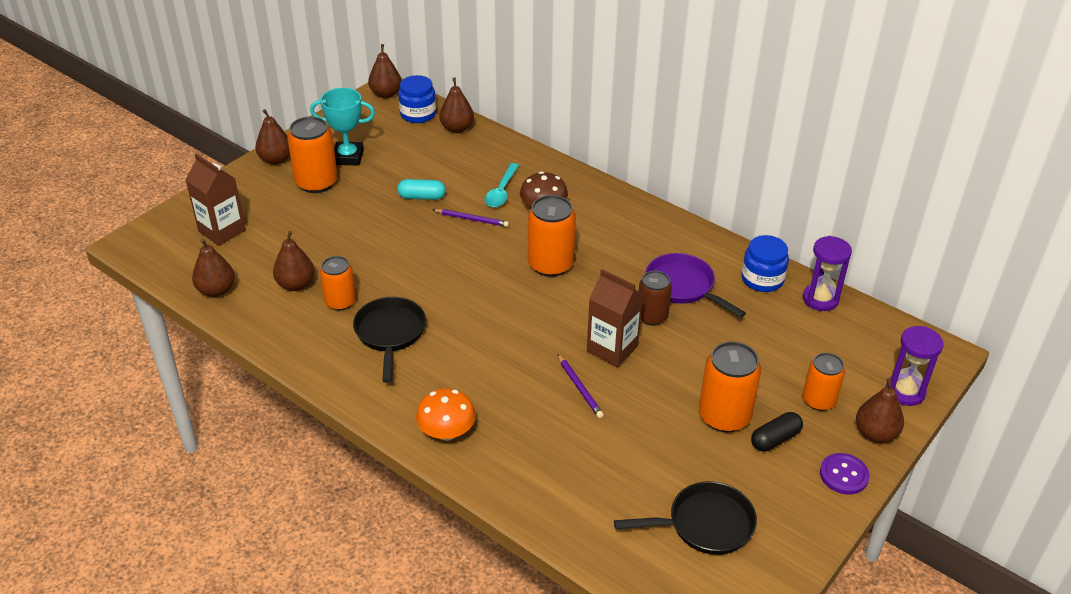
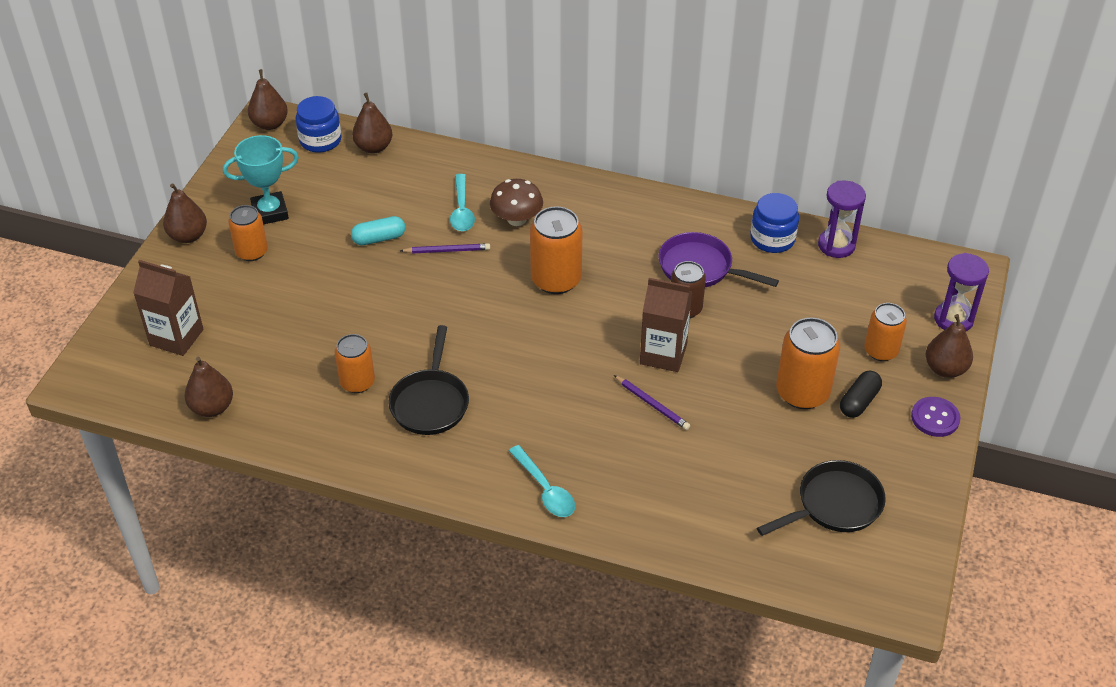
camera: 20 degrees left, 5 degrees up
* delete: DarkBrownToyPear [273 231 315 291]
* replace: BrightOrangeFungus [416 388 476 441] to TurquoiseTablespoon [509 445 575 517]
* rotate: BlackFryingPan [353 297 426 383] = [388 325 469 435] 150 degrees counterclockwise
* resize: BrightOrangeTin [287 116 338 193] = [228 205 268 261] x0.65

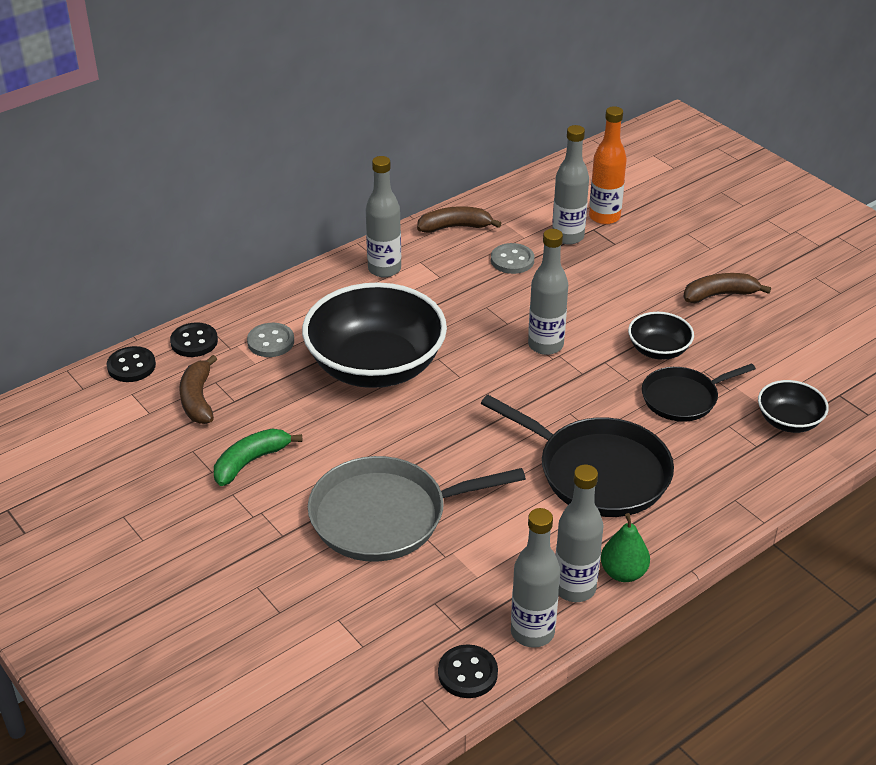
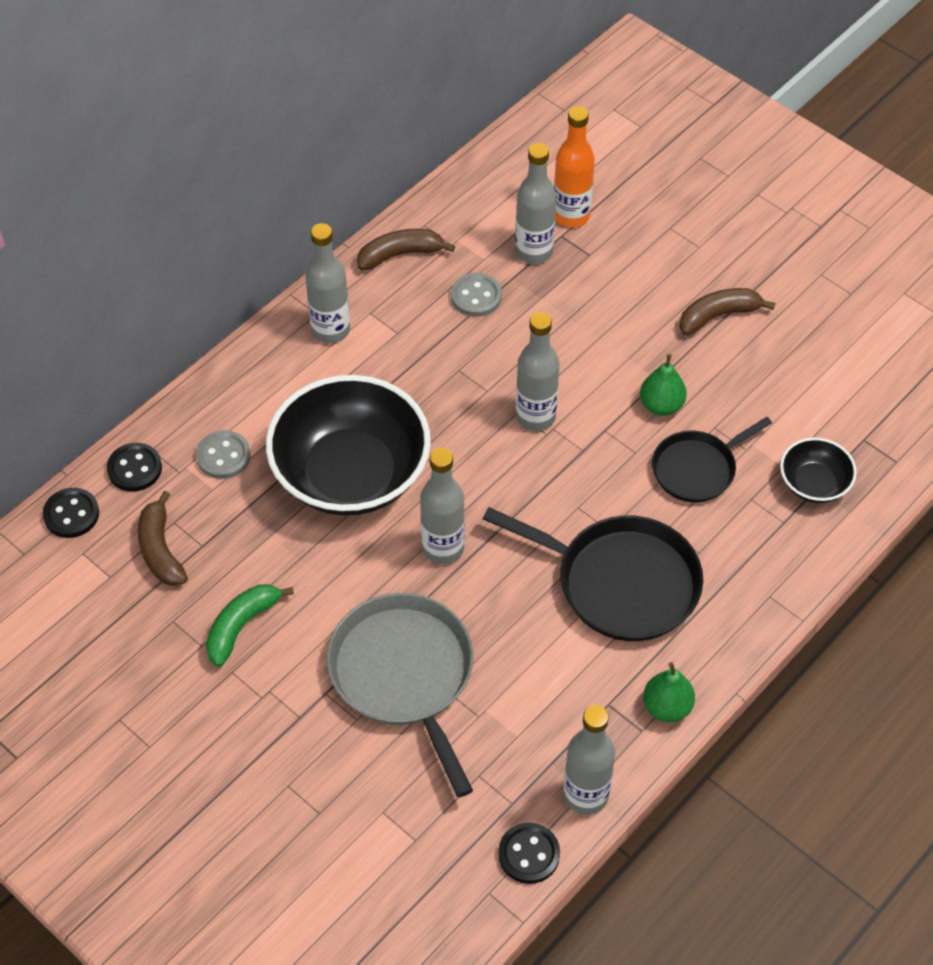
camera: 10 degrees left, 15 degrees up
* move: GreyDrinkBottle [556 465 604 602] to [420 448 465 564]
* replace: BlackServingBowl [628 312 694 360] to GreenToyPear [640 354 687 416]
* rotate: GreyFryingPan [308 456 526 562] = [327 593 473 797] 90 degrees clockwise

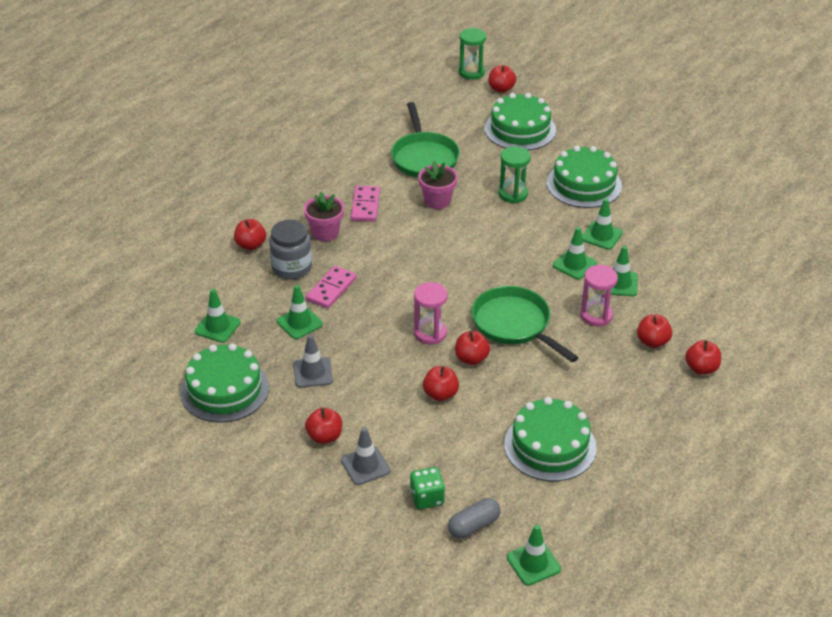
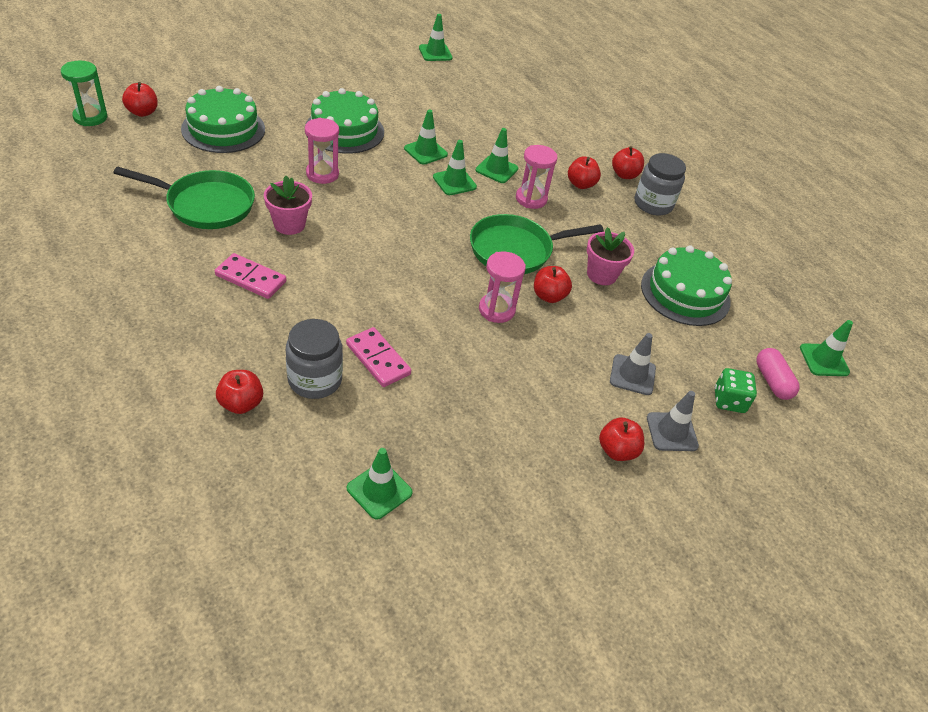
camera: 75 degrees left, 5 degrees up
* delete: GreenLayerCake [180 343 269 423]
* delete: ScarletToyApple [423 366 459 401]
* insert: GreyPreserveJar [635 153 686 216]
* move: GreenRoadCone [277 285 323 339] to [419 14 453 61]
* move: GreyRoadCone [293 334 333 388] to [610 333 656 395]
* move: RosyFlowerPot [304 192 344 241] to [587 227 634 285]
* recolor: GreyPillShape [448 498 501 538] to RosyPillShape [756 348 799 400]
* recolor: GreenHourglass [499 146 531 203] to RosyHourglass [305 118 339 184]

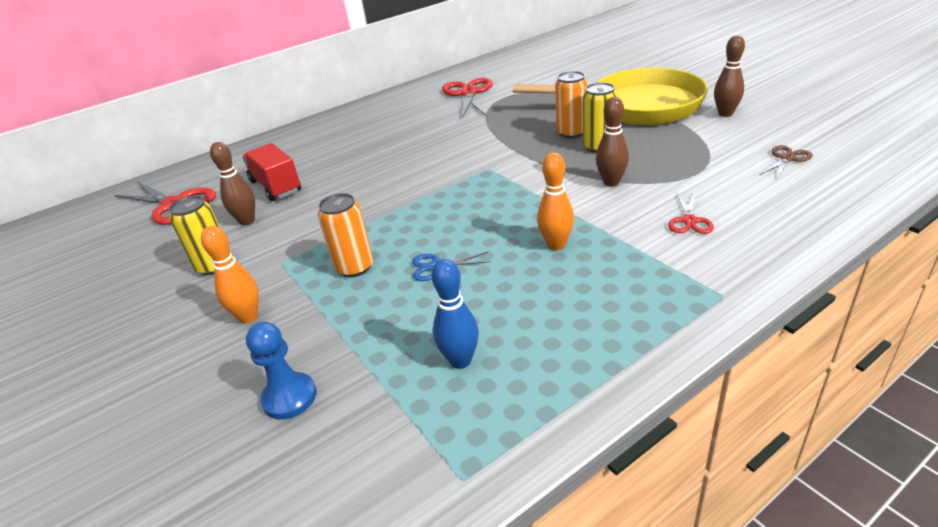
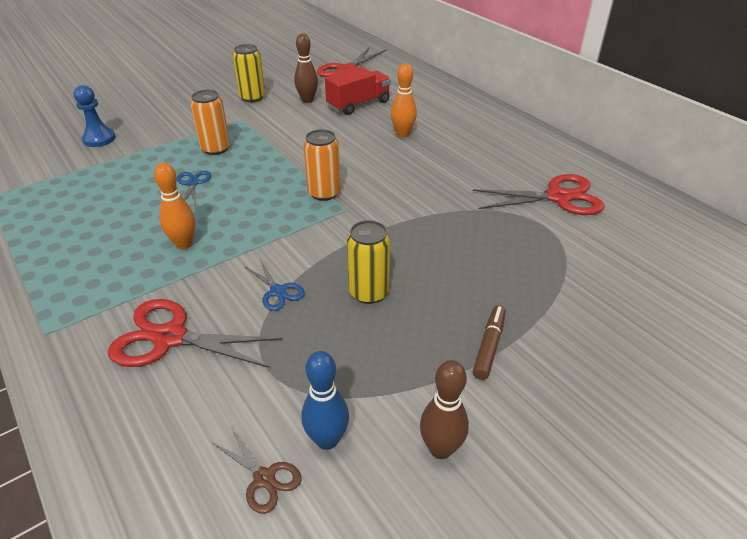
camera: 85 degrees right, 5 degrees up
* move: BrightOrangeSkittle [201 226 259 323] to [391 63 417 137]
* move: CobaltSkittle [432 259 479 369] to [301 351 349 450]
* move: BrightOrangeTin [555 71 587 138] to [303 129 341 201]
* replace: GoldenFryingPan [513 68 708 125] to DarkBrownMarker [473 305 506 380]
* replace: DarkBrownSkittle [596 97 629 187] to CobaltScissors [244 259 305 311]
* resize: ScarletScissors [668 193 714 234] = [108 299 282 368] x1.92

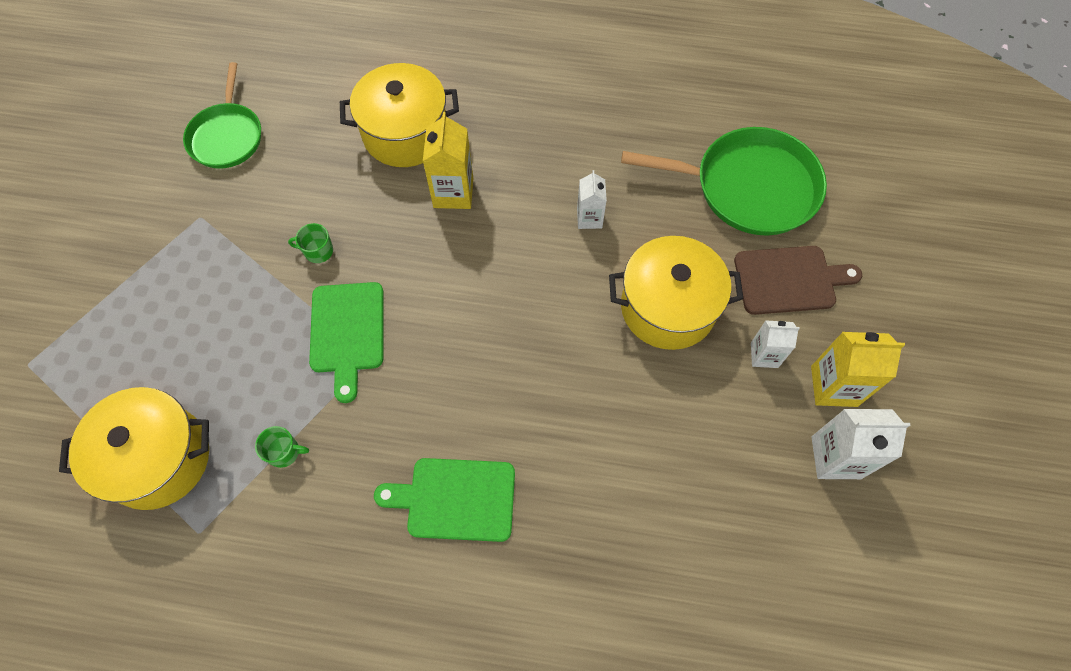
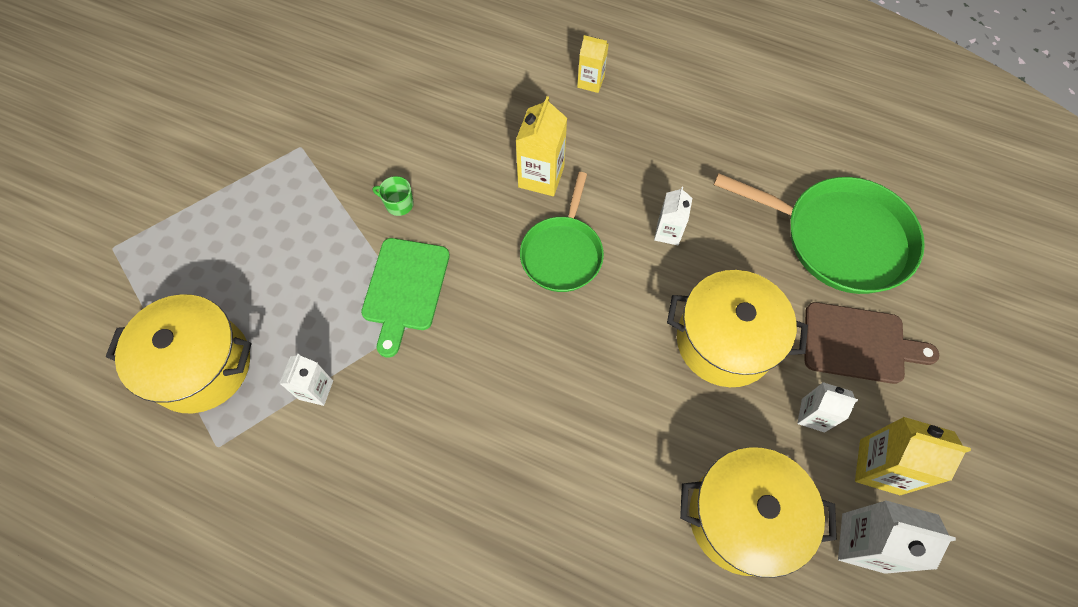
camera: 15 degrees right, 0 degrees up
* delete: GreenChoppingBoard [374 458 515 542]
* insert: GoldenJuiceCarton [577 35 609 93]
* move: GreenFryingPan [183 62 261 169] to [520 172 604 292]
* move: GoldenPot [340 63 459 167] to [680 447 837 578]
* replace: GreenMug [255 426 309 468] to WhiteJuiceCarton [279 354 333 406]

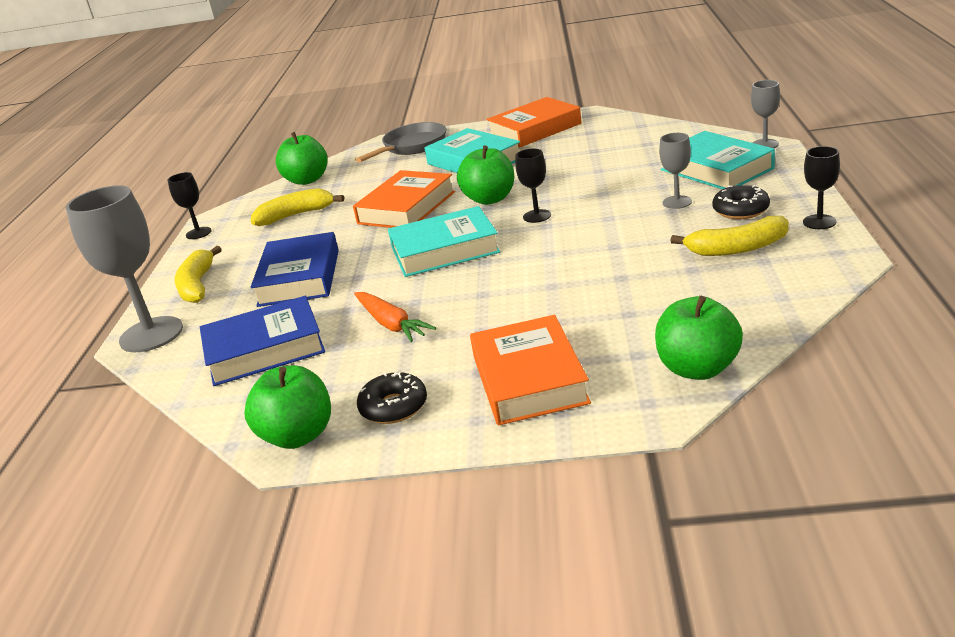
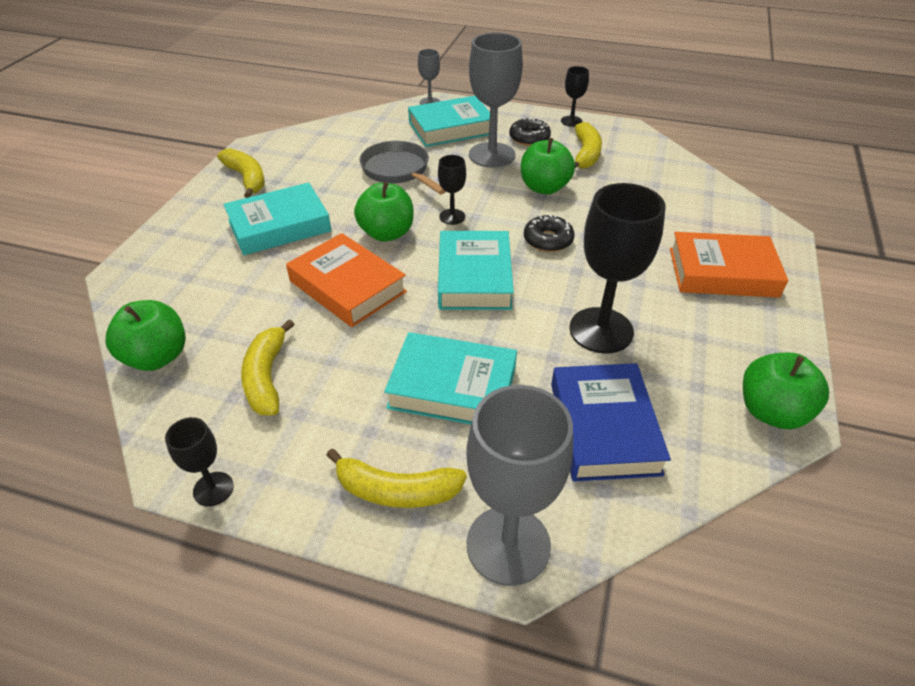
camera: 80 degrees left, 15 degrees up
* move: GreyFryingPan [355 122 446 163] to [359 141 446 194]
* move: BlackGlazedDonut [357 372 427 424] to [524 215 574 252]
* move: GreenToyApple [655 296 743 380] to [521 138 575 195]
* replace: BrightOrangeCarrot [354 292 436 342] to BlackChalice [569 183 666 354]
* replace: BrightOrangeBook [486 97 582 147] to GoldenBanana [217 148 265 198]
* recolor: CobaltBook [251 232 339 307] to TurquoiseBook [384 332 517 424]
* resize: GreyChalice [659 133 692 209] = [469 33 523 168] x2.01

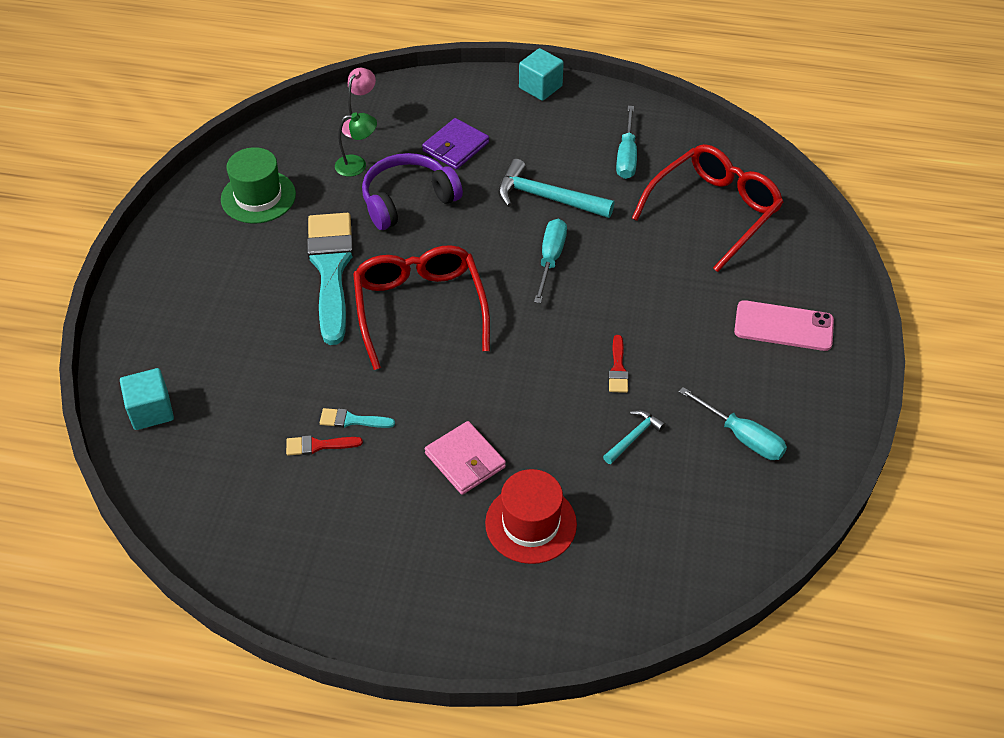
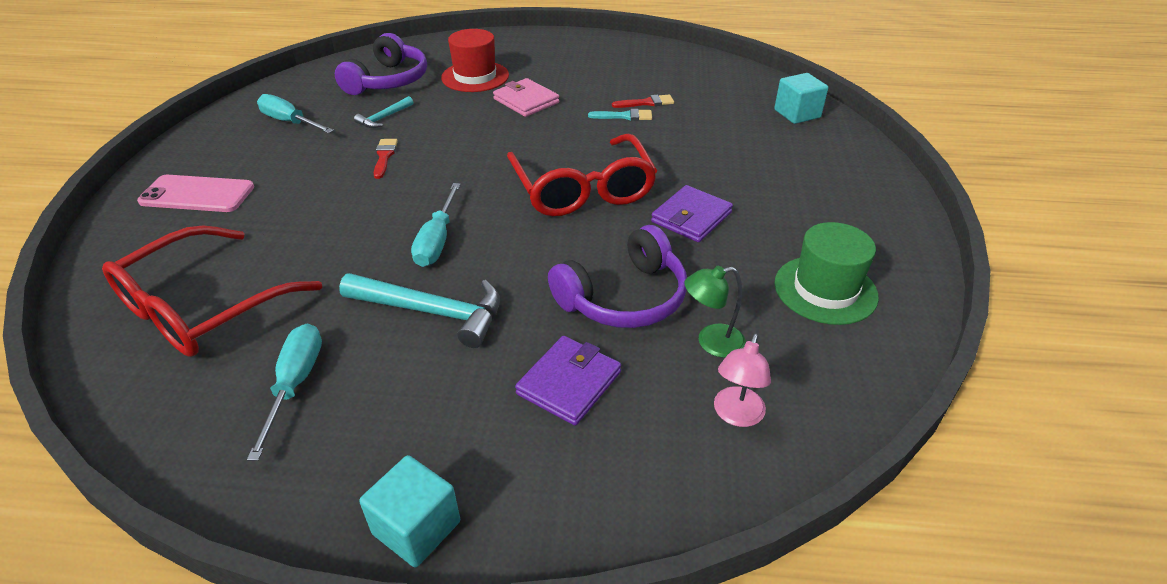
camera: 175 degrees right, 10 degrees down
* insert: PurpleHeadset [335 33 427 95]
* replace: TurquoiseBrush [307 213 353 345] to PurpleWallet [651 185 733 242]

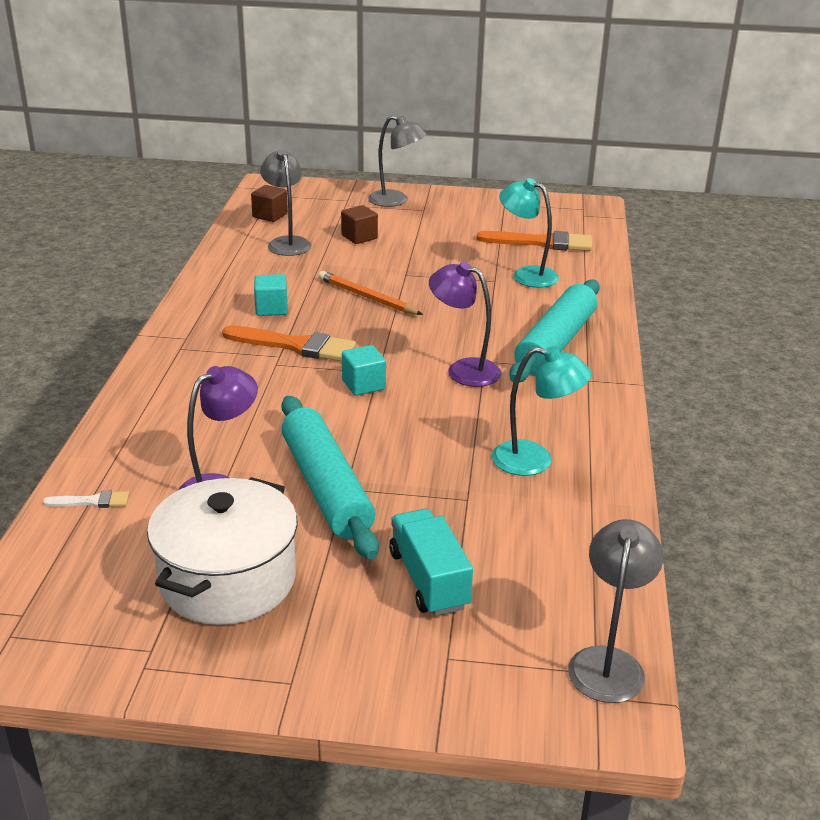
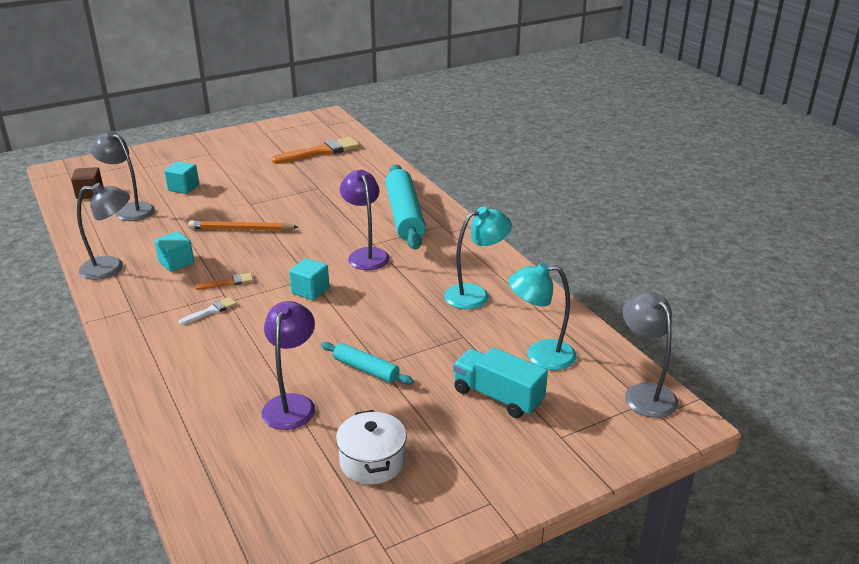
camera: 35 degrees left, 0 degrees up
* move: WhiteBrush [43 491 129 508] to [179 297 237 325]
* move: GreyReadingLamp [368 115 427 207] to [77 183 130 280]
* move: TurquoiseReadingLamp [499 178 559 288] to [508 263 577 370]
* recolor: DarkBrownCube [341 205 378 244] to TurquoiseCube [164 161 199 194]
* rotate: PurpleReadingLamp [429 262 501 387] = [340 170 390 270] 75 degrees clockwise
* resize: WhitePot [147 477 297 625] = [336 410 407 484] x0.59
* resize: BrightOrangeBrush [222 325 356 361] = [195 273 253 290] x0.49
* resize: TurquoisePastryRoller [281 396 379 559] = [321 342 414 385] x0.51

